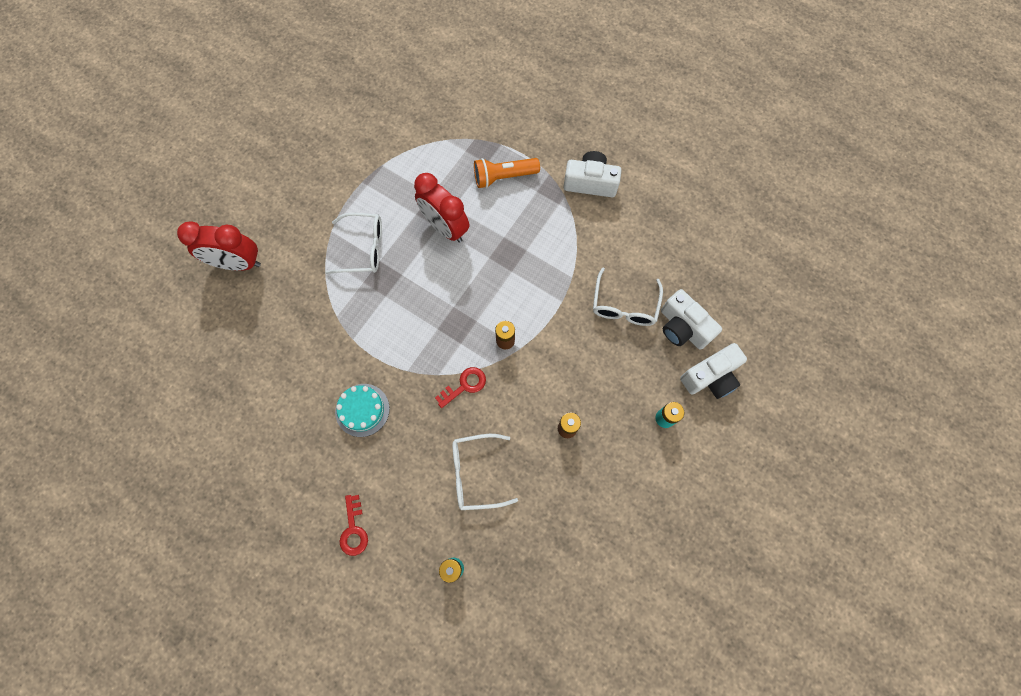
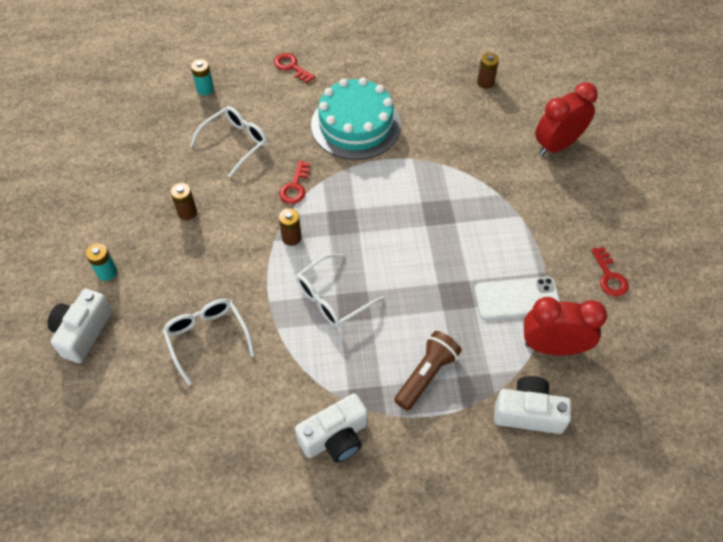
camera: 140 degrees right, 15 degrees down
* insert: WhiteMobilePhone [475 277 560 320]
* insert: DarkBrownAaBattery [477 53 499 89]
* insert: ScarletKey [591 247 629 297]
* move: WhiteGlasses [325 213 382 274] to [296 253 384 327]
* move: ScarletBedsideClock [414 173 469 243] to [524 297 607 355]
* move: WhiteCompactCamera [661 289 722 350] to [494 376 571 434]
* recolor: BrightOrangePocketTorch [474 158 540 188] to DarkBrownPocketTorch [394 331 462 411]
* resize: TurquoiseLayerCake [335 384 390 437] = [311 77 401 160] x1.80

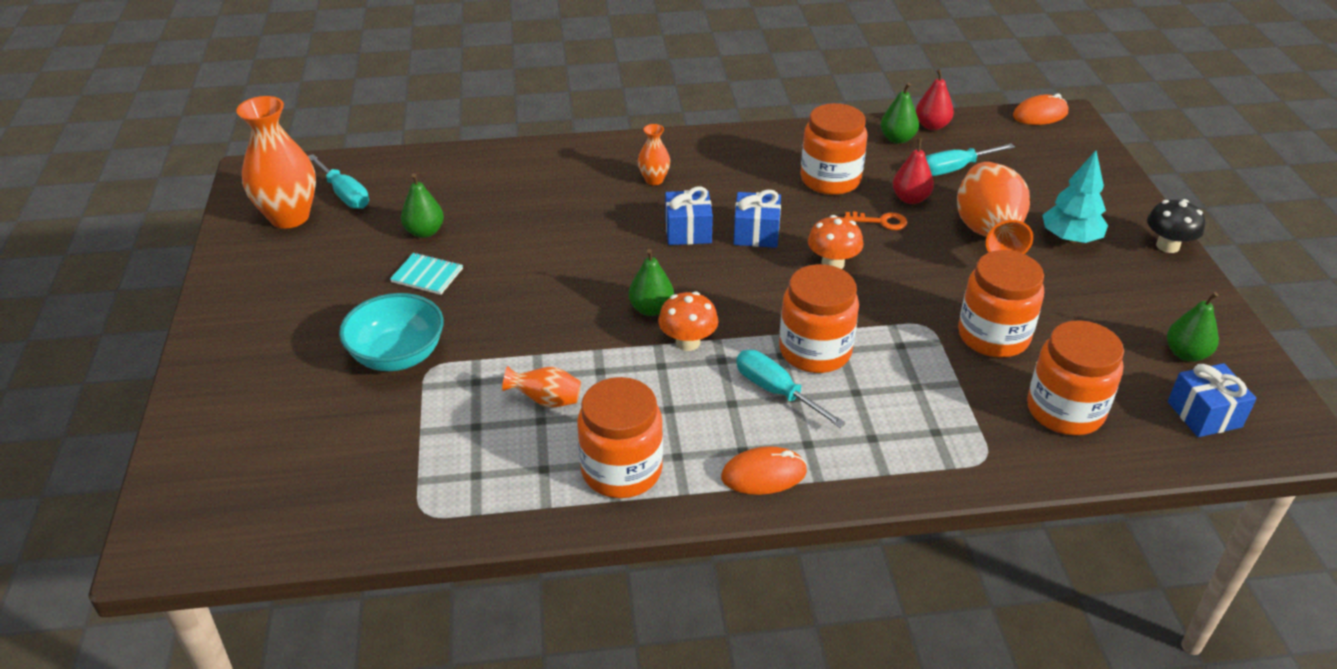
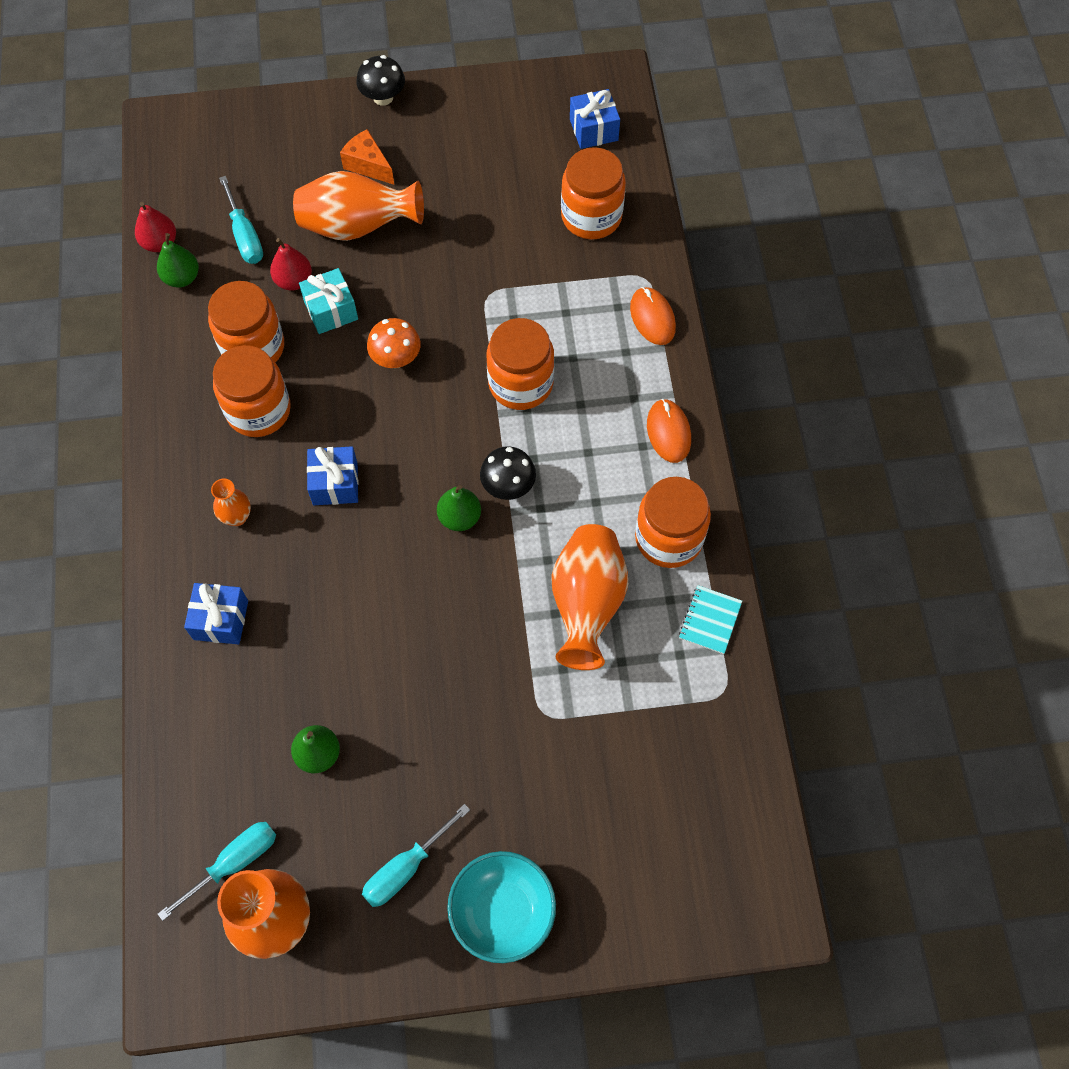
camera: 90 degrees left, 25 degrees up
* delete: GreenToyPear [1167 292 1219 362]
* move: TurquoiseServingBowl [339 293 444 371] to [447 851 556 963]
* move: TurquoiseExerciseBook [390 253 463 295] to [679 585 742 654]
* move: CobaltWrappedGift [733 190 781 248] to [184 583 248 645]
* move: TurquoiseFlatScrewdriver [736 350 846 428] to [362 804 470 907]
* move: BrightOrangePreserveJar [958 250 1044 358] to [213 345 291 437]
* move: BrightOrangeMouse [1013 94 1068 125] to [630 287 676 345]
* replace: BrightOrangeKey [844 212 907 230] to TurquoiseWrappedGift [299 268 358 334]
* replace: TurquoiseTree [1042 151 1108 243] to BrightOrangePieceOfCheese [340 129 394 185]
* recolor: BrightOrangeFungus [658 292 718 351] to BlackFungus [480 446 536 500]
* resize: BrightOrangeFlowerVase [502 366 581 408] = [551 524 628 670] x2.04

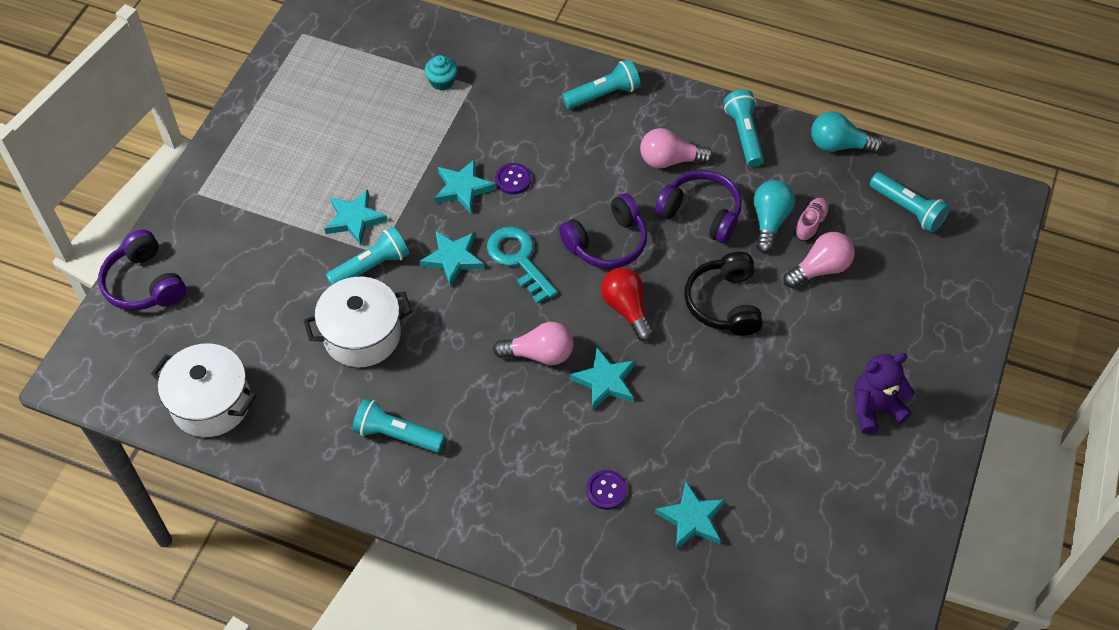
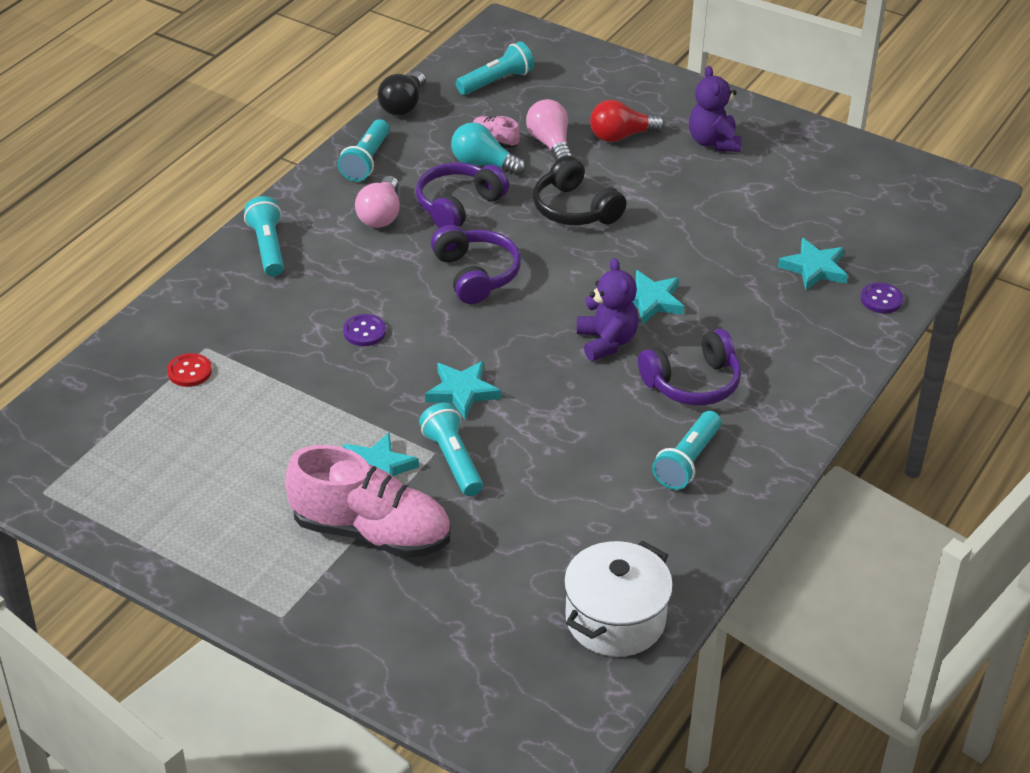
camera: 80 degrees left, 15 degrees down
* delete: WhitePot [303 277 412 367]
* delete: TurquoiseStarShape [435 159 495 214]
* delete: TurquoiseKey [487 226 557 304]
* insert: RosyShoe [285 445 451 558]
* move: PurpleHeadset [98 230 186 310] to [638 329 741 405]
* move: PurpleButton [586 470 627 510] to [861 282 903 313]
* move: ScarletBulb [601 267 654 341] to [590 100 665 142]
* replace: TurquoiseFairyCake [424 55 458 90] to ScarletButton [167 353 212 387]
* replace: RosyBulb [493 322 574 365] to PurpleTeddy [577 258 639 361]
* recolor: TurquoiseBulb [811 111 883 153] to BlackBulb [378 71 426 116]
* rotate: BlackHeadset [684 252 763 336] = [533 156 626 225] 45 degrees clockwise
* rotate: TurquoisePocketTorch [724 90 764 167] = [338 119 390 182] 75 degrees counterclockwise

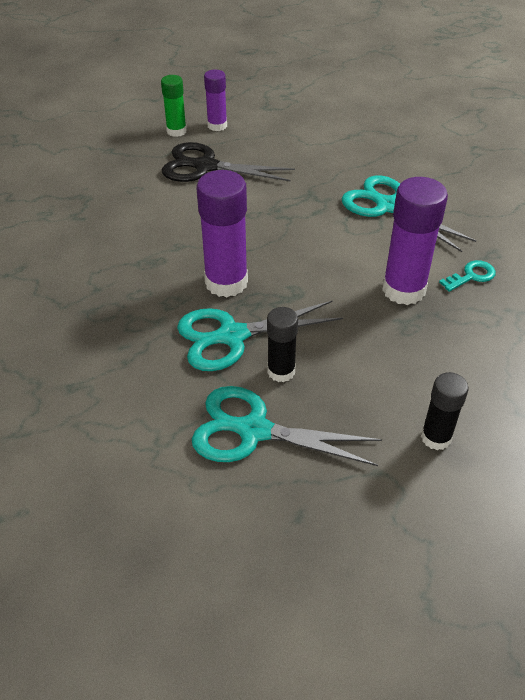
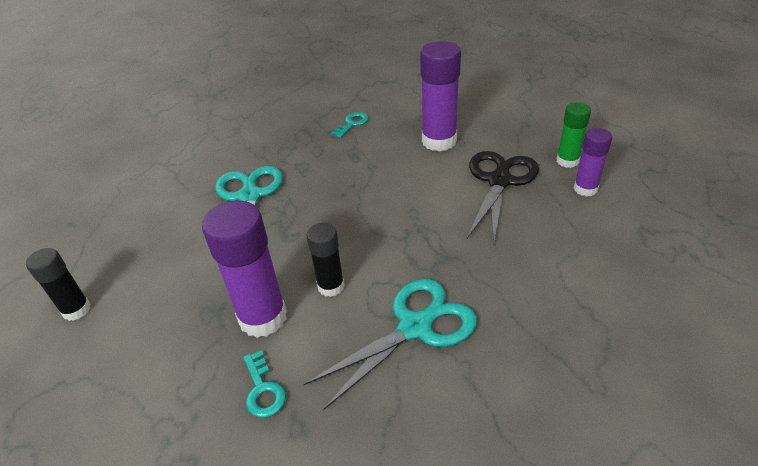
camera: 100 degrees right, 5 degrees down
* delete: TurquoiseScissors [192 386 382 466]
* insert: TurquoiseKey [331 112 369 138]
* move: PurpleStickOfGlue [197 170 248 297] to [420 41 461 152]
* move: BlackStickOfGlue [267 307 298 382] to [307 223 345 297]

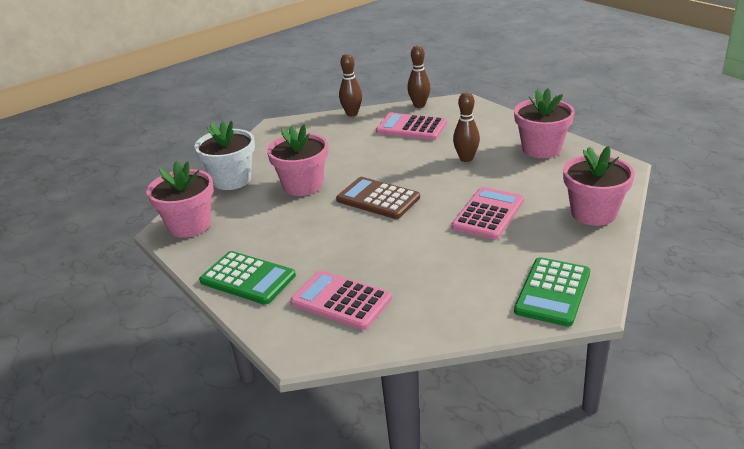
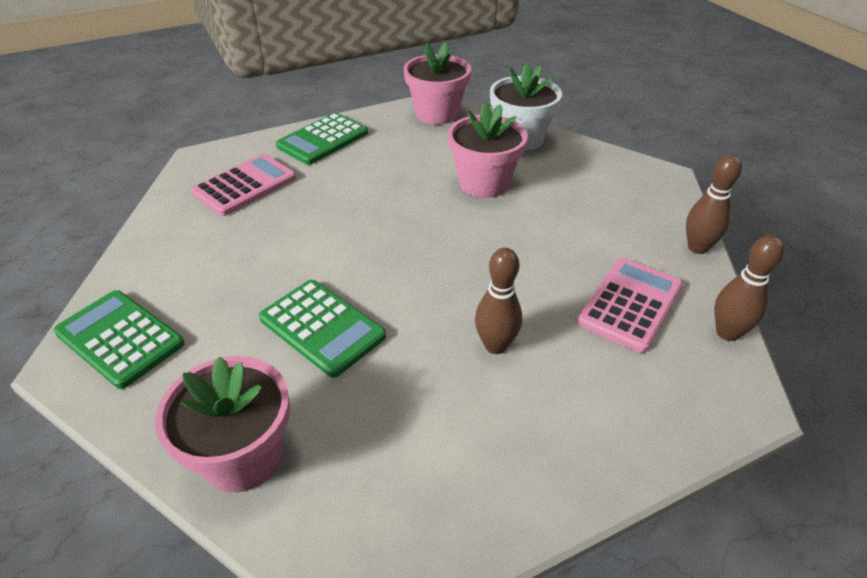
camera: 100 degrees right, 10 degrees up
* delete: DarkBrownCalculator [336 177 420 219]
* delete: RosyFlowerPot [514 89 575 158]
* recolor: RosyCalculator [452 187 524 240] to GreenCalculator [259 280 386 378]

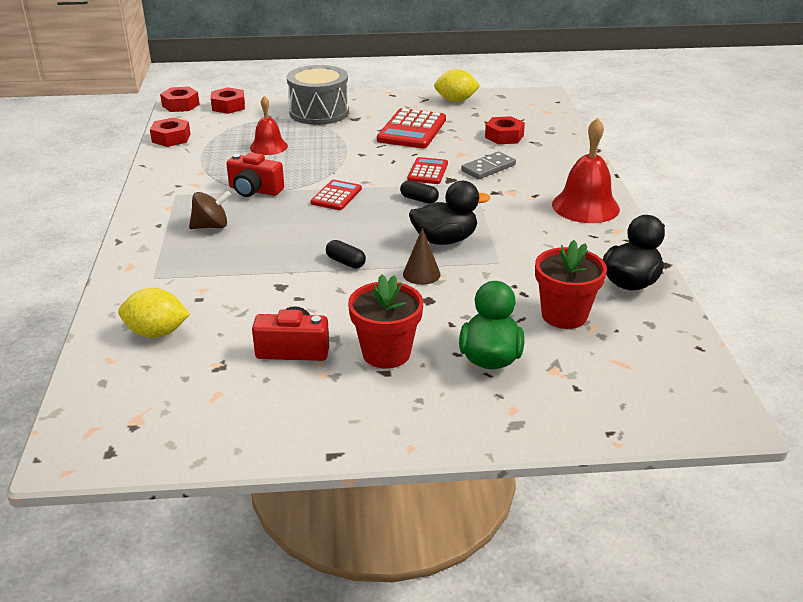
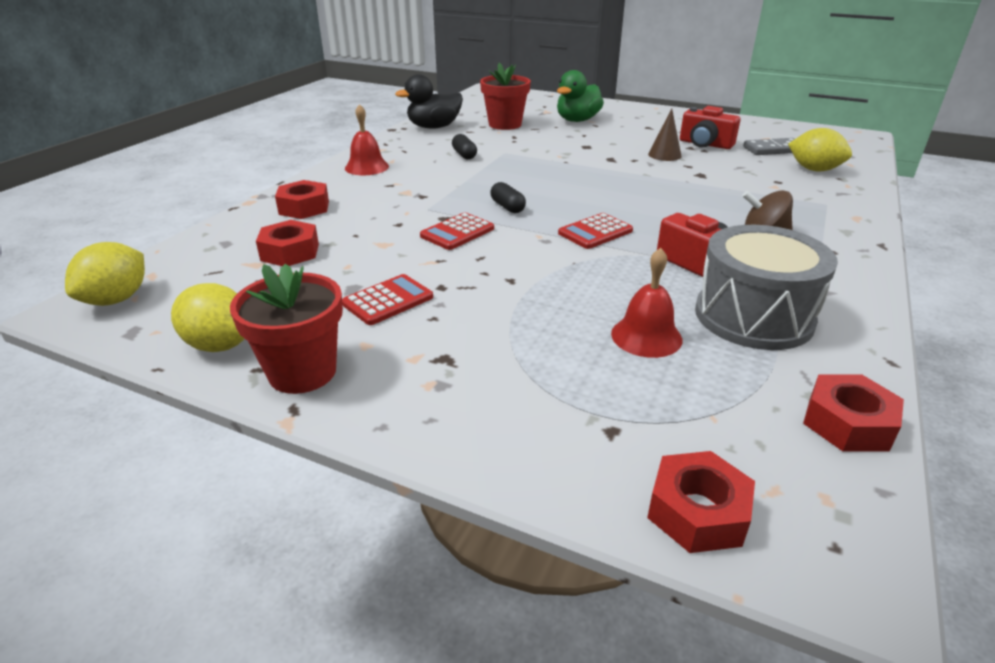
camera: 150 degrees left, 0 degrees up
* delete: BlackToyDuck [409 181 490 245]
* insert: GoldenCitrusFruit [65 242 145 306]
* move: ScarletNut [160 87 199 112] to [275 180 329 219]
* move: GreySnareDrum [287 65 349 125] to [695 225 838 350]
* move: BlackPillShape [326 240 366 269] to [452 134 477 159]
* move: ScarletFlowerPot [348 274 423 368] to [230 264 343 394]
* move: DarkBrownCone [403 228 441 285] to [648 109 681 161]
* move: GreyDominoPiece [461 152 516 179] to [743 138 795 155]
* resize: ScarletCalculator [377 108 446 148] = [342 274 433 325] x0.58
* resize: ScarletBell [552 118 620 223] = [345 104 389 175] x0.64

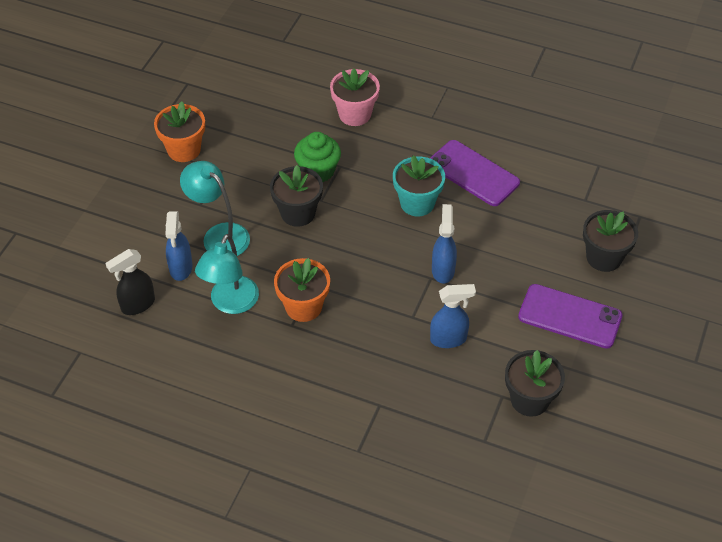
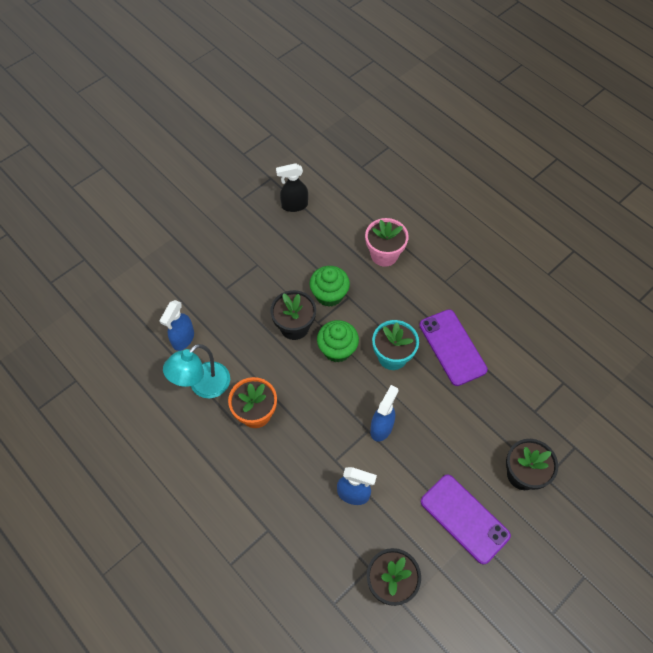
camera: 25 degrees right, 10 degrees up
* delete: BrightOrangeFlowerPot [154 101 205 162]
* delete: TurquoiseReadingLamp [180 161 250 256]
* insert: GreenFairyCake [317 320 359 363]
* move: BlackSprayer [105 249 155 315] to [276 163 308 212]

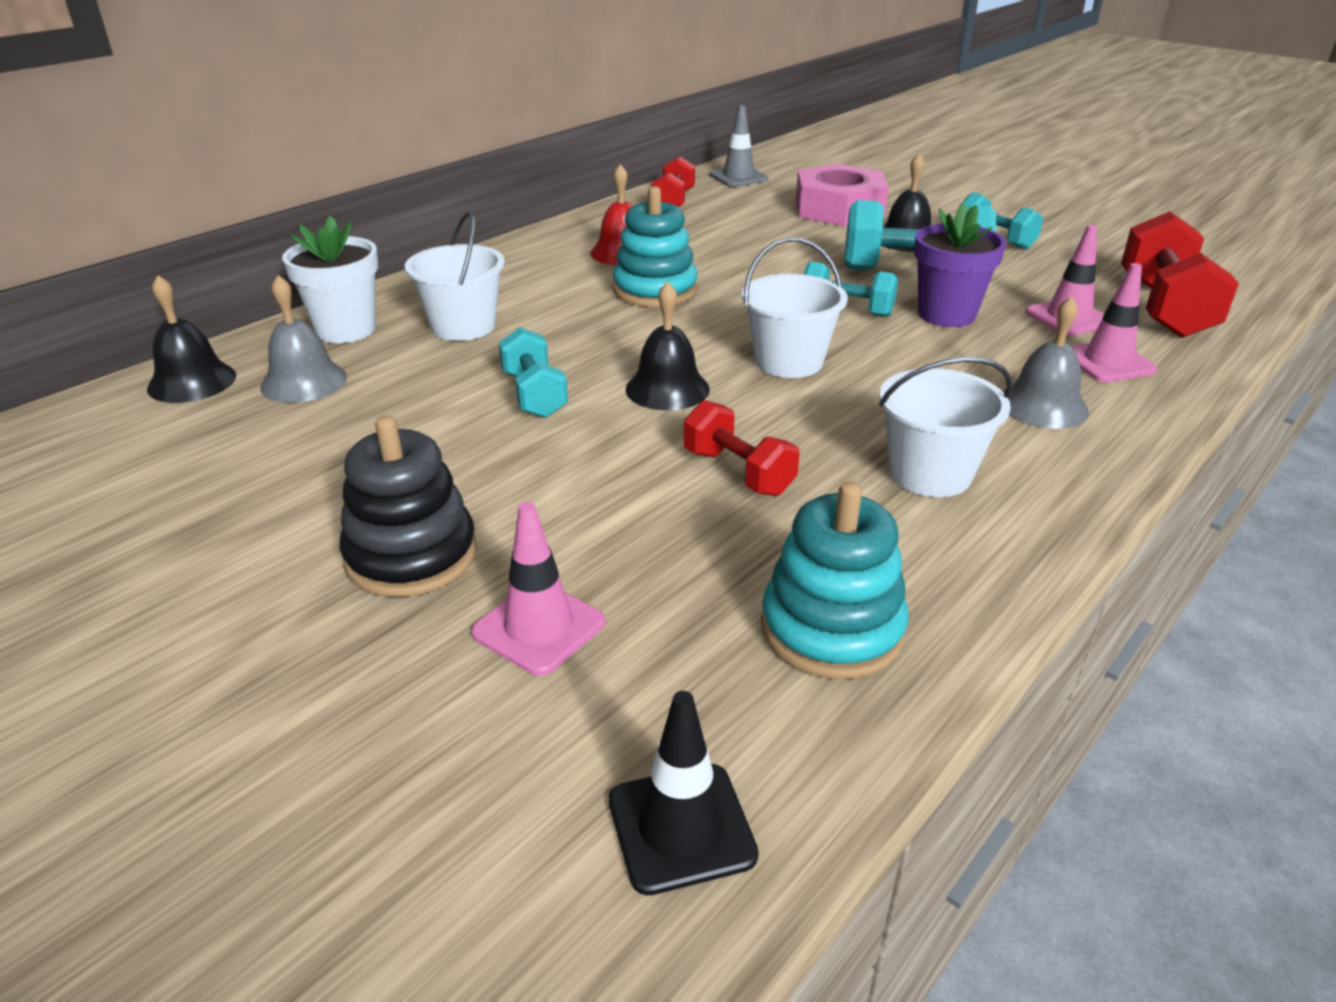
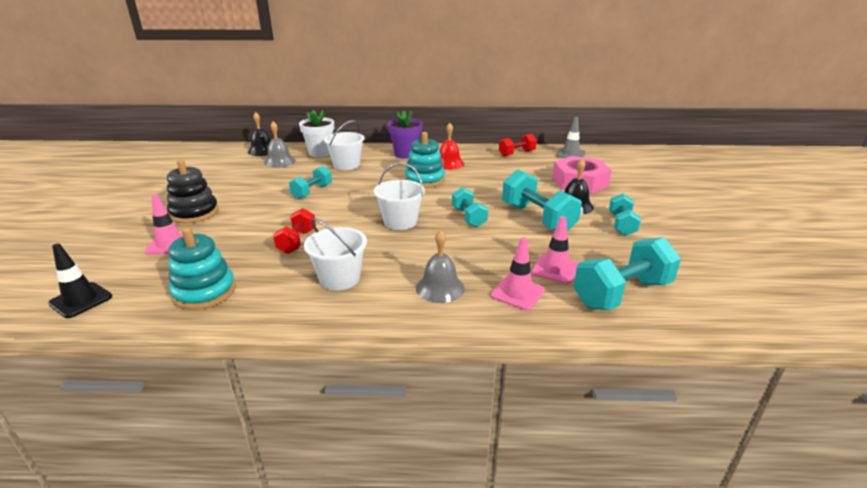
camera: 50 degrees right, 5 degrees down
* delete: BlackBell [626 281 710 410]
* move: PurpleFlowerPot [914 203 1006 327] to [388 110 422 159]
* recolor: ScarletHandWeight [1121 211 1239 338] to TurquoiseHandWeight [573 237 681 310]

